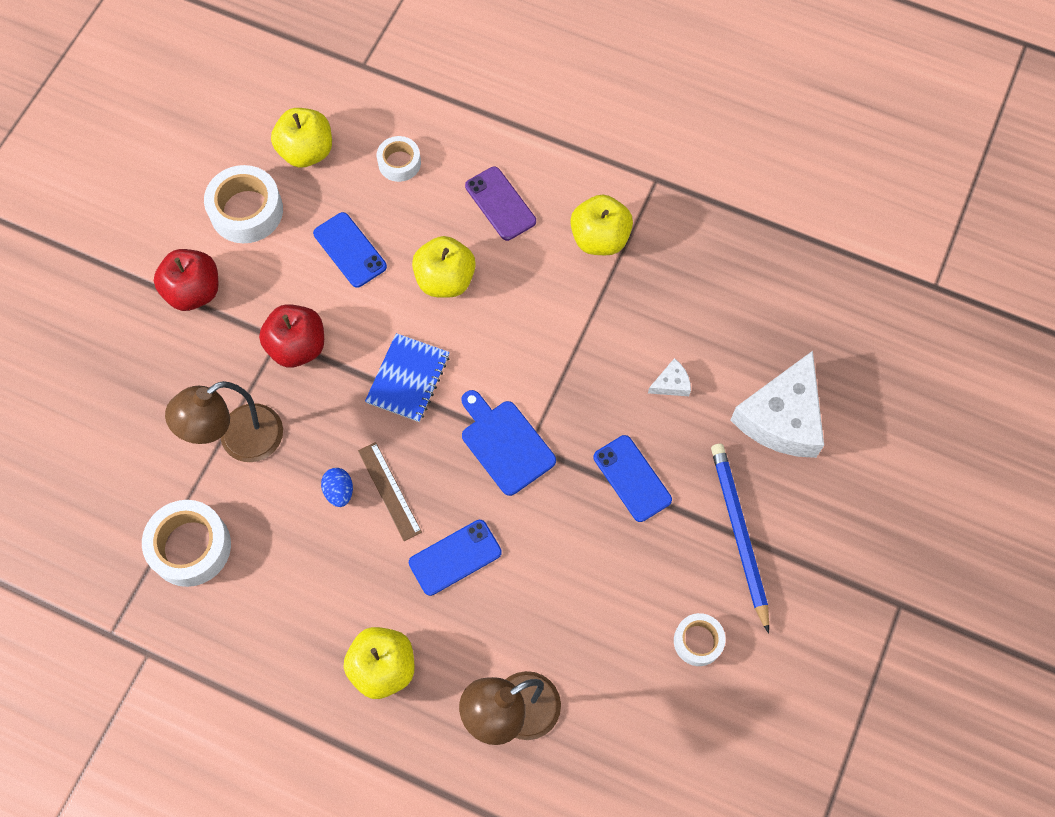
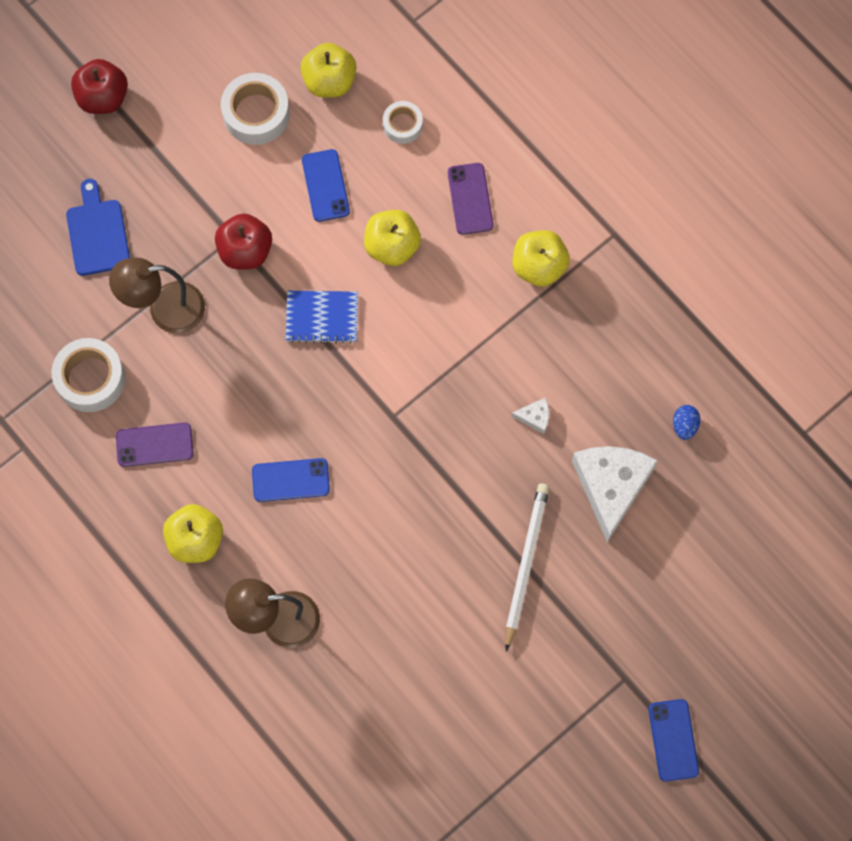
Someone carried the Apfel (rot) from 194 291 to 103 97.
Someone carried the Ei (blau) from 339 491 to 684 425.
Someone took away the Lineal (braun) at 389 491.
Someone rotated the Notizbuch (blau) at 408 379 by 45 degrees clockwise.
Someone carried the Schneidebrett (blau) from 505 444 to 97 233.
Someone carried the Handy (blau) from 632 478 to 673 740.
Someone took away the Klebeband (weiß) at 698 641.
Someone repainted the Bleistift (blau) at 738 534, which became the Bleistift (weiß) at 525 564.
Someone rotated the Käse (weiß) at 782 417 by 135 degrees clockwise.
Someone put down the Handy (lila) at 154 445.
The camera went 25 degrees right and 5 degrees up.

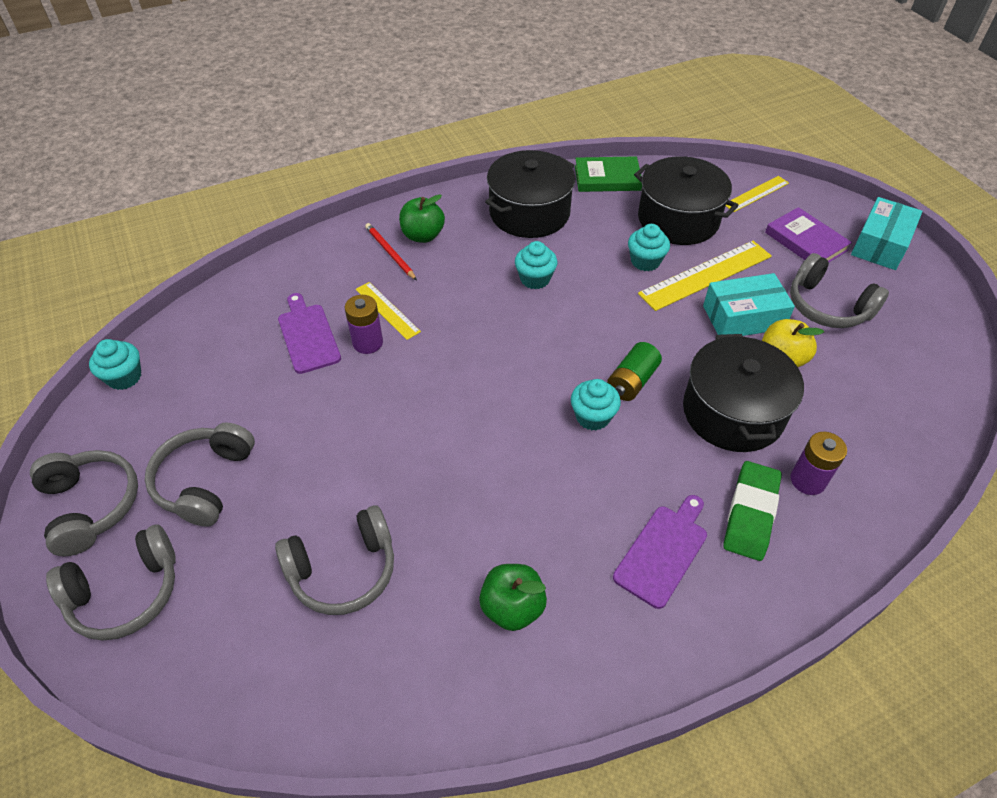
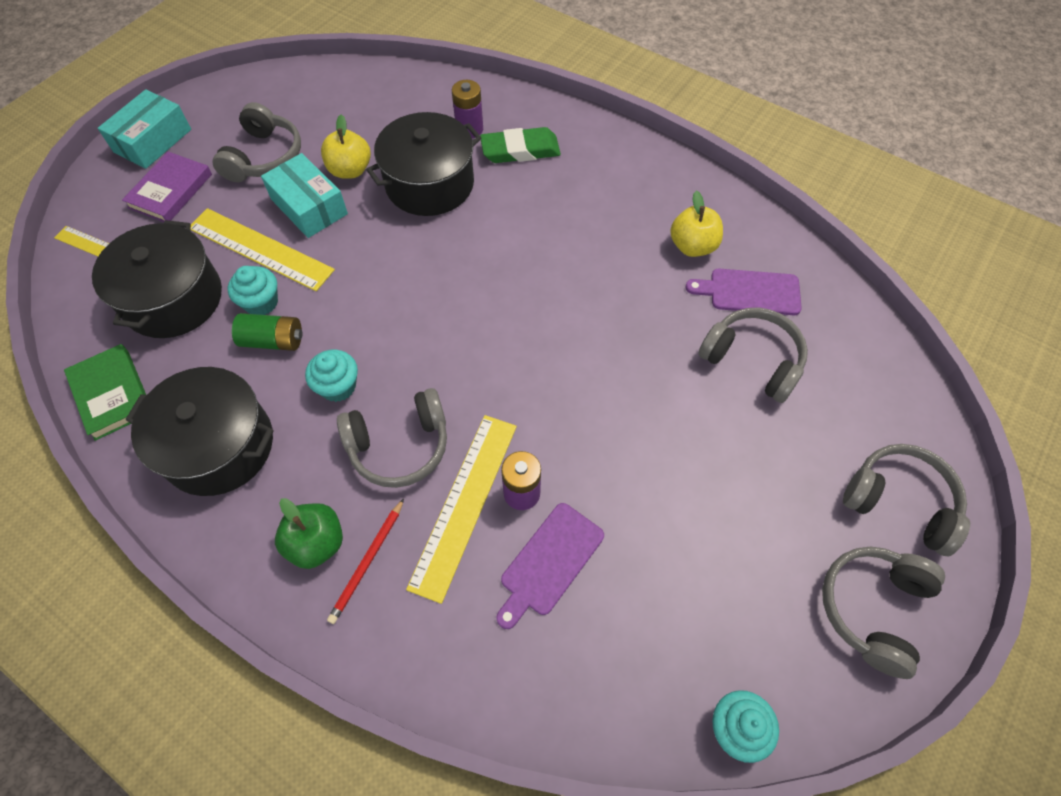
Someone carried the Kopfhörer (grau) from 205 481 to 399 446.
Someone scaled the Lineal (gelb) at 387 310 by 1.72.
Someone repainted the Apfel (grün) at 512 607, which became the Apfel (gelb) at 692 246.
Someone took away the Muffin (türkis) at 592 417.
Someone carried the Batterie (grün) from 632 381 to 273 341.
Someone carried the Schneidebrett (lila) from 663 552 to 750 292.
Someone rotated the Schachtel (türkis) at 880 244 by 60 degrees counterclockwise.
The camera went 120 degrees left and 10 degrees up.

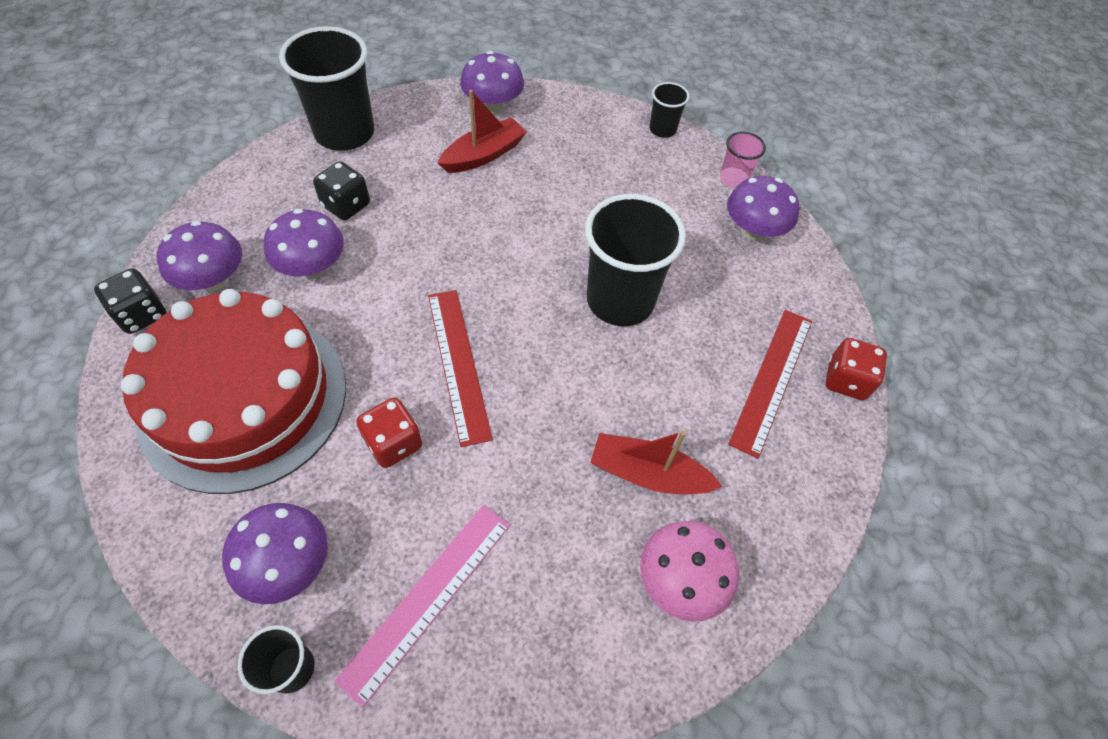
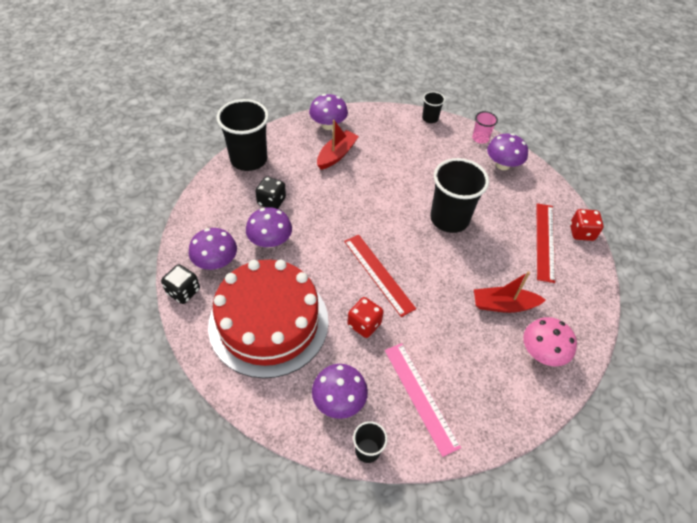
Someone rotated the Lineal (rosa) at 427 598 by 45 degrees counterclockwise.
The camera went 15 degrees left and 5 degrees down.

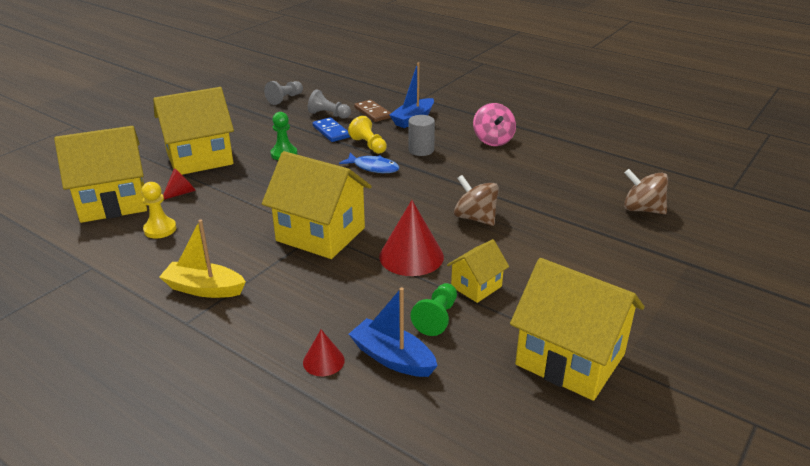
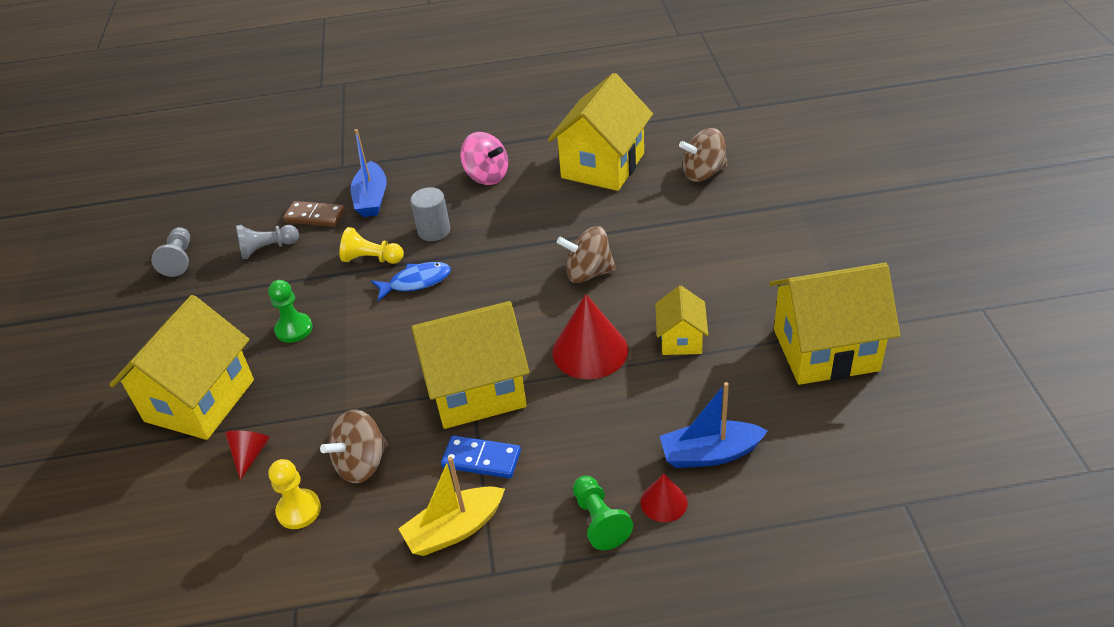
Someone carried the Haus (gelb) from 113 202 to 603 166.
Someone carried the Dominostein (blau) from 331 132 to 481 459.
Someone carried the Bauer (grün) from 437 317 to 599 521.
Someone put down the Kreisel (braun) at 361 464.
The camera went 40 degrees left and 10 degrees up.

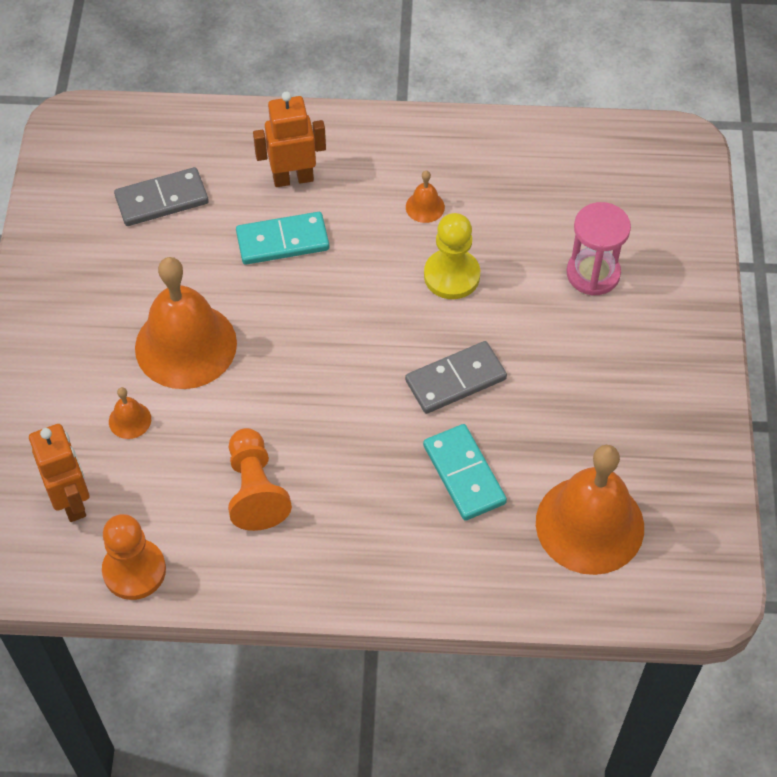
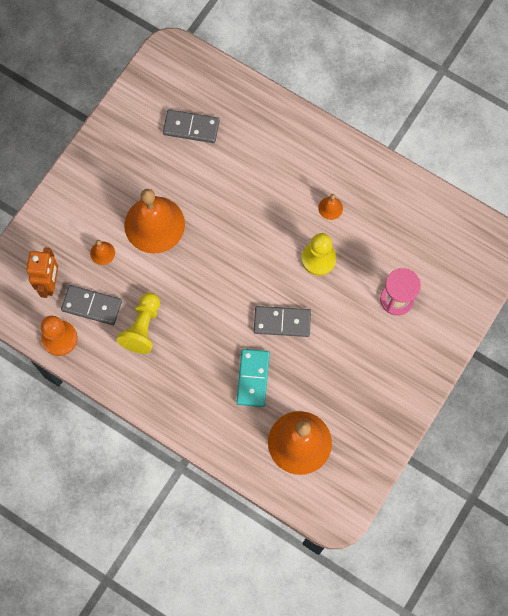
Someone repainted the Bauer (orange) at 255 490, which became the Bauer (gelb) at 143 327.
Someone took away the Dominostein (türkis) at 282 241.
Someone took away the Roboter (orange) at 293 178.
Someone put down the Dominostein (grau) at 92 305.
The camera went 30 degrees right and 15 degrees up.

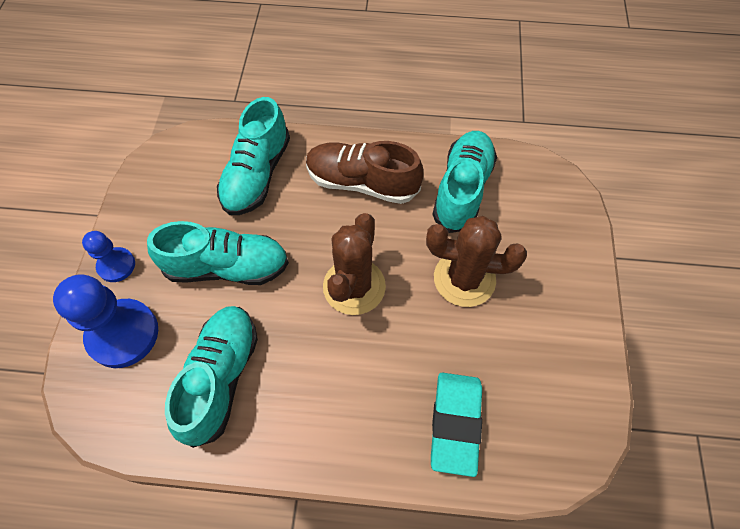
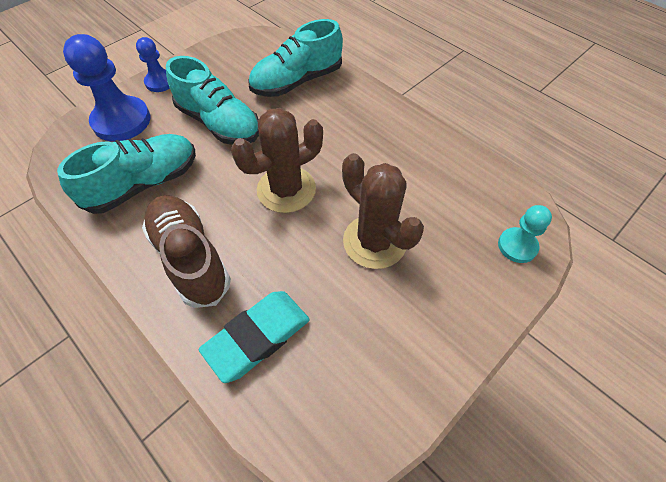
Someone carried the Schuh (braun) from 362 183 to 190 257.
Someone took away the Schuh (türkis) at 462 189.
Someone put down the Bauer (türkis) at 517 246.
The camera went 40 degrees right and 5 degrees down.

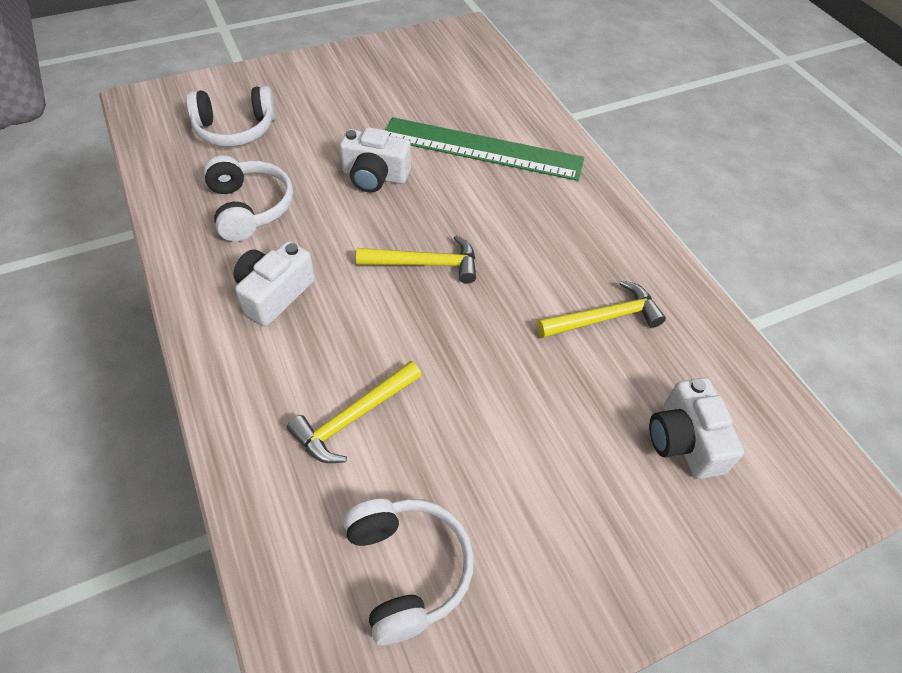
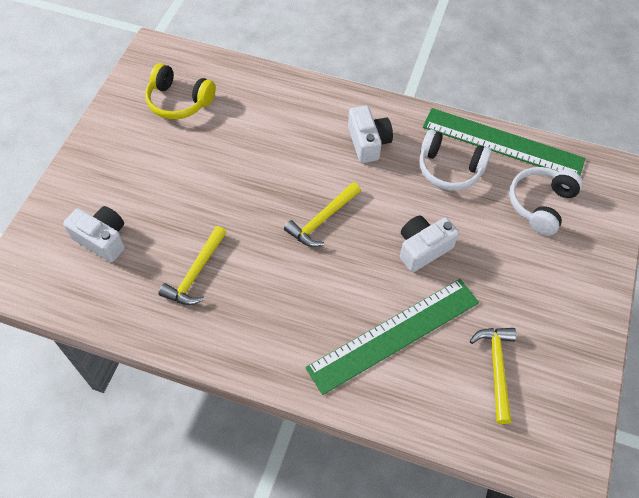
Someone carried the Hammer (gelb) from 353 417 to 496 368.
Someone repainted the Kopfhörer (weiß) at 407 569, which became the Kopfhörer (gelb) at 179 101.
Someone put down the Lineal (grün) at 502 143.
The camera went 135 degrees right and 5 degrees up.

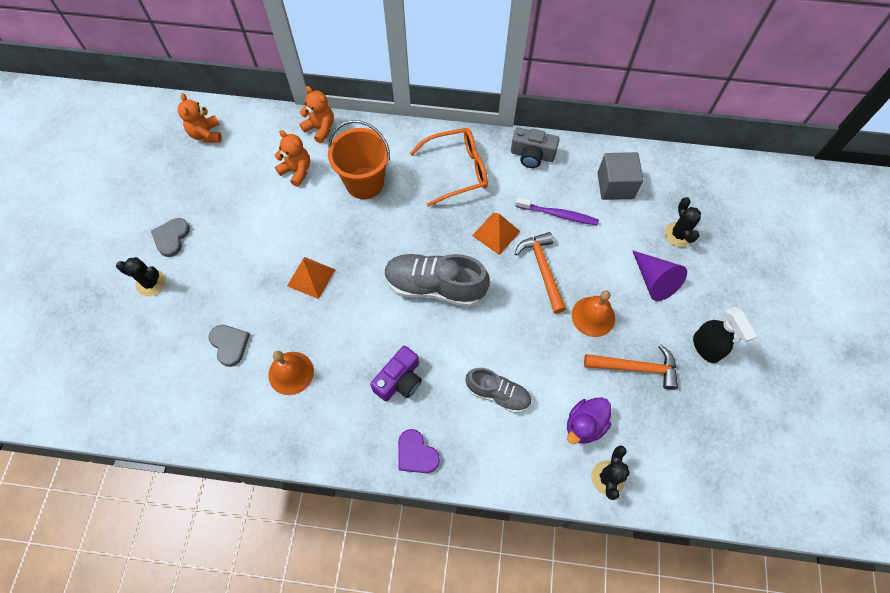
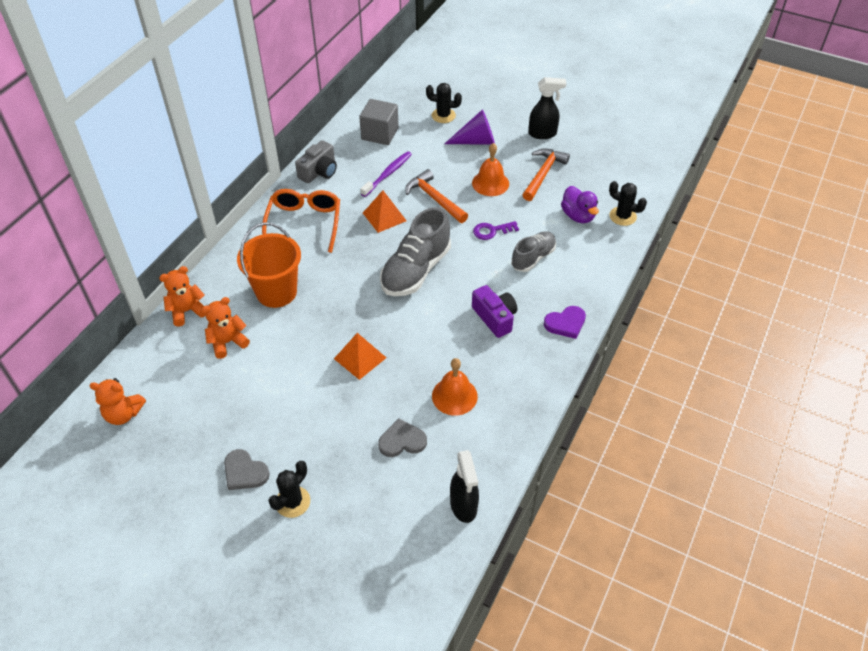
Someone rotated the Hammer (orange) at 542 270 by 45 degrees clockwise.
Someone put down the Sprühflasche (schwarz) at 463 506.
Someone put down the Schlüssel (lila) at 492 231.
The camera went 70 degrees left and 15 degrees down.

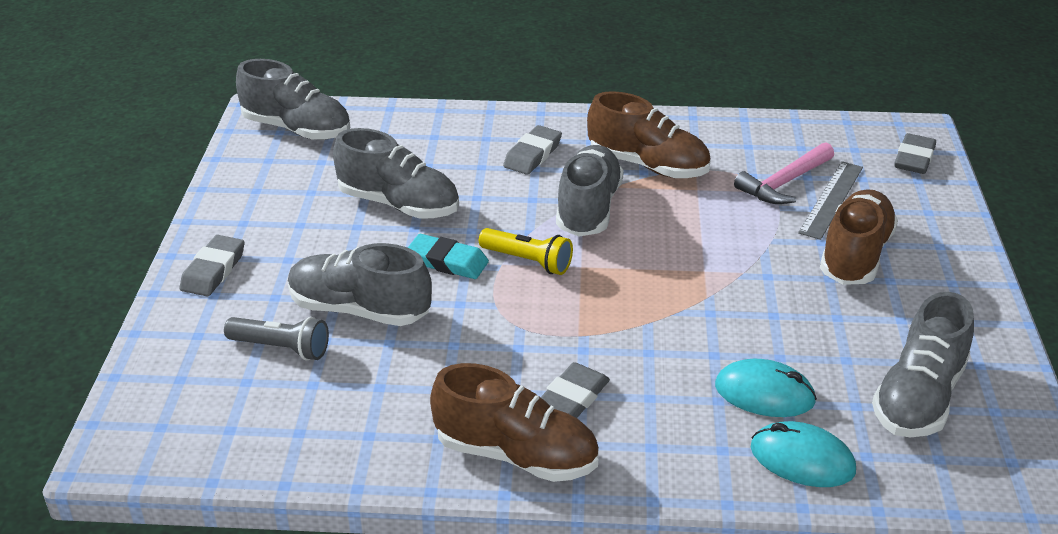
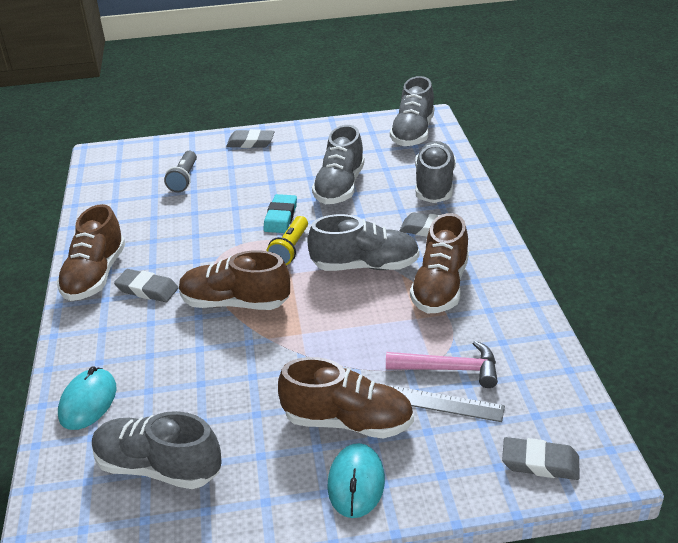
Someone carried the Schuh (grau) from 359 310 to 434 185.
Someone carried the Computermaus (türkis) from 764 393 to 356 483.
Someone rotated the Hammer (rosa) at 784 183 by 150 degrees clockwise.
Someone put down the Schuh (braun) at 235 303.
The camera went 80 degrees right and 0 degrees up.

